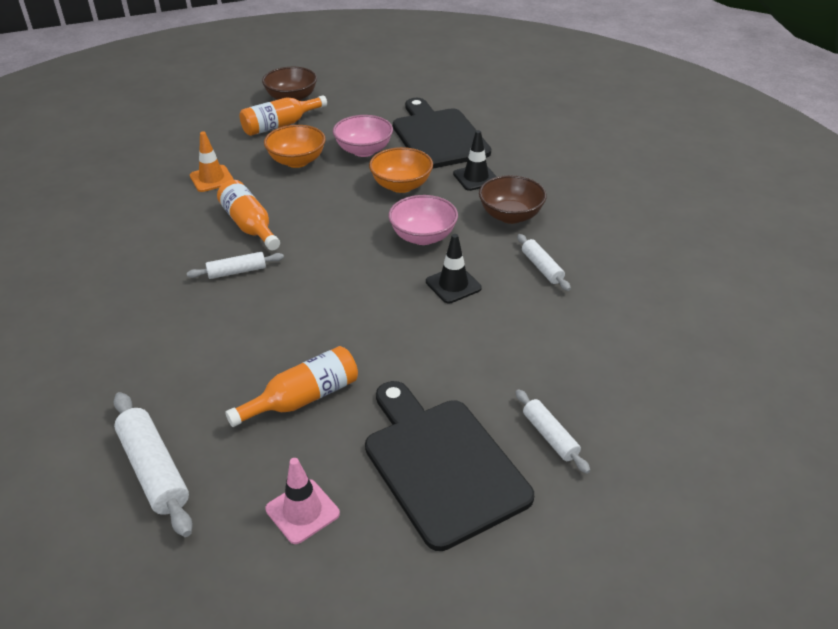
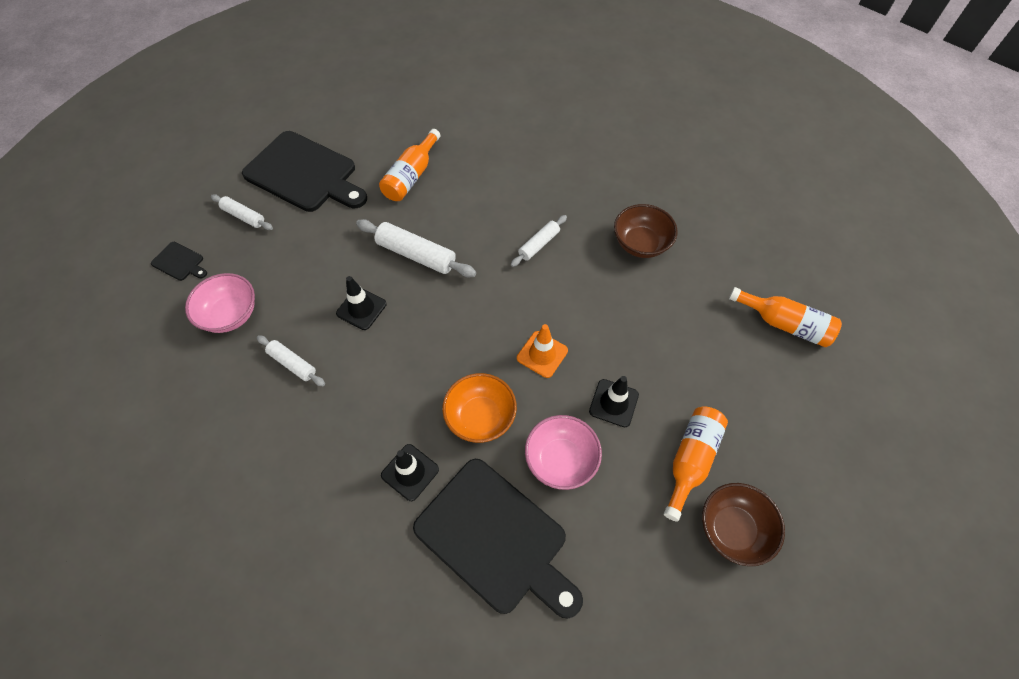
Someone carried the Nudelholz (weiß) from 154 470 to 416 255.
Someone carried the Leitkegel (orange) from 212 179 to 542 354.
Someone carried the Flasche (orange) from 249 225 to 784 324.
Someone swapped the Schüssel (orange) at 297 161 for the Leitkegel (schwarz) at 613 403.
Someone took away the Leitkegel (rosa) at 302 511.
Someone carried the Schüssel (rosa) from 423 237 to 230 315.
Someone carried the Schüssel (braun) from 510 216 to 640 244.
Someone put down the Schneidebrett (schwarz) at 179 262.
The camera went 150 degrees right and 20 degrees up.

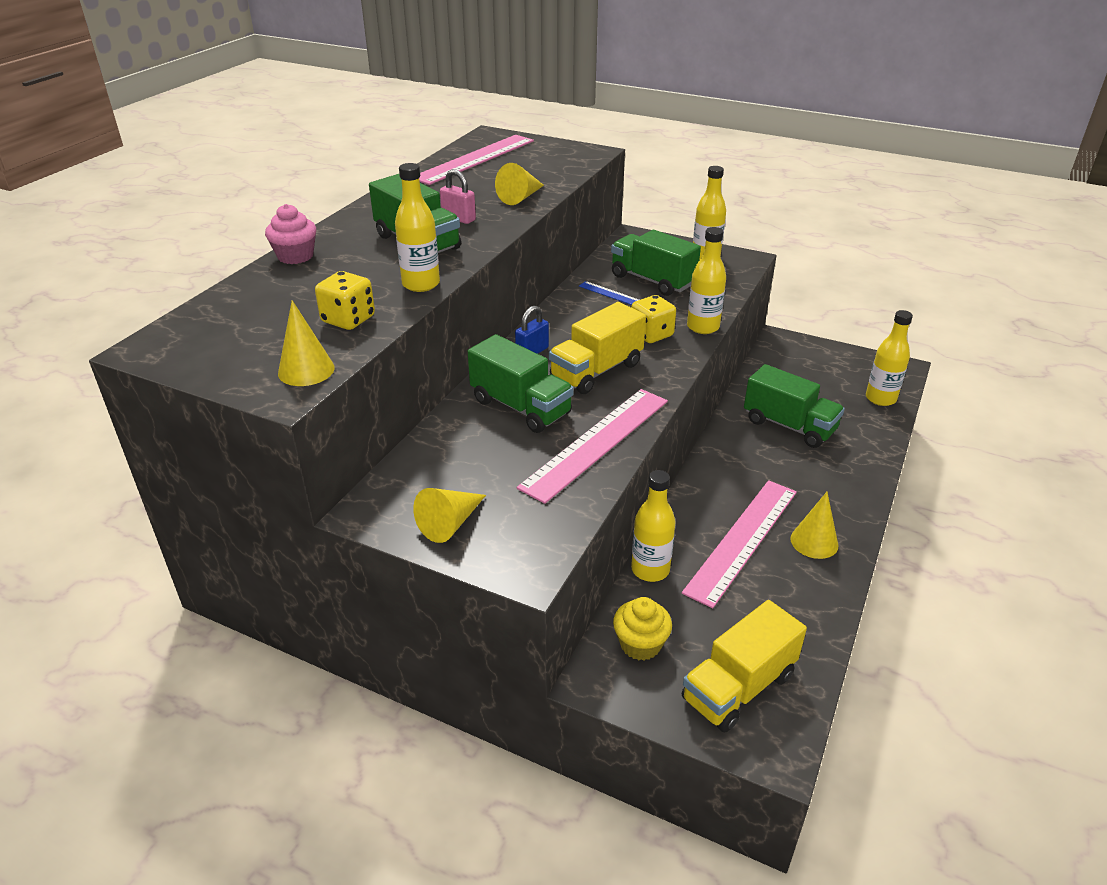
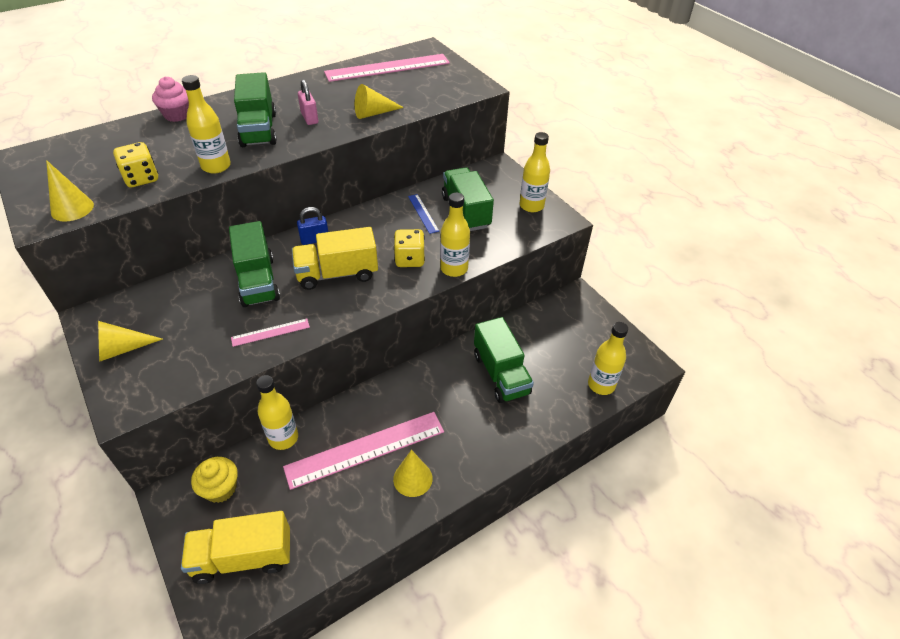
Someone scaled the Lineal (rosa) at 596 442 by 0.47.
The camera went 30 degrees right and 10 degrees up.

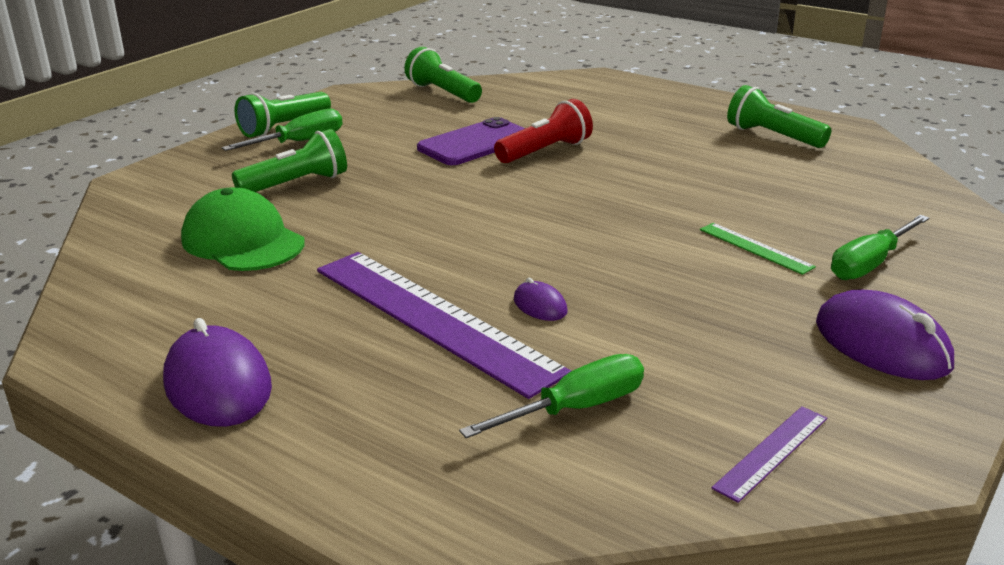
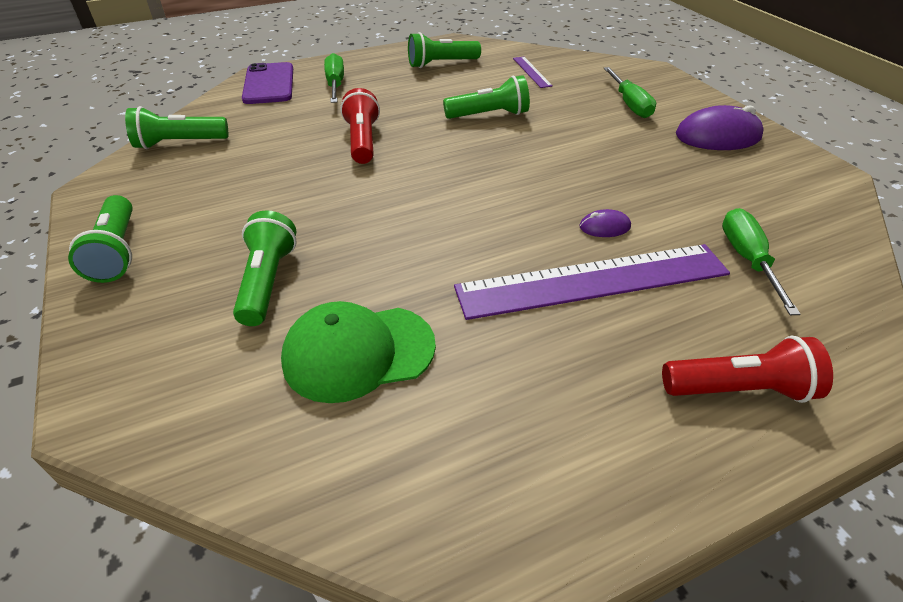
Someone took away the Computermaus (lila) at 217 384.
Someone carried the Schraubenzieher (grün) from 299 142 to 335 84.
Someone carried the Handy (lila) from 475 143 to 269 84.
Someone took away the Lineal (grün) at 755 248.
Someone carried the Lineal (lila) from 771 452 to 531 72.
Someone put down the Taschenlampe (grün) at 489 115.
Someone put down the Taschenlampe (rot) at 739 389.
The camera went 60 degrees left and 15 degrees up.

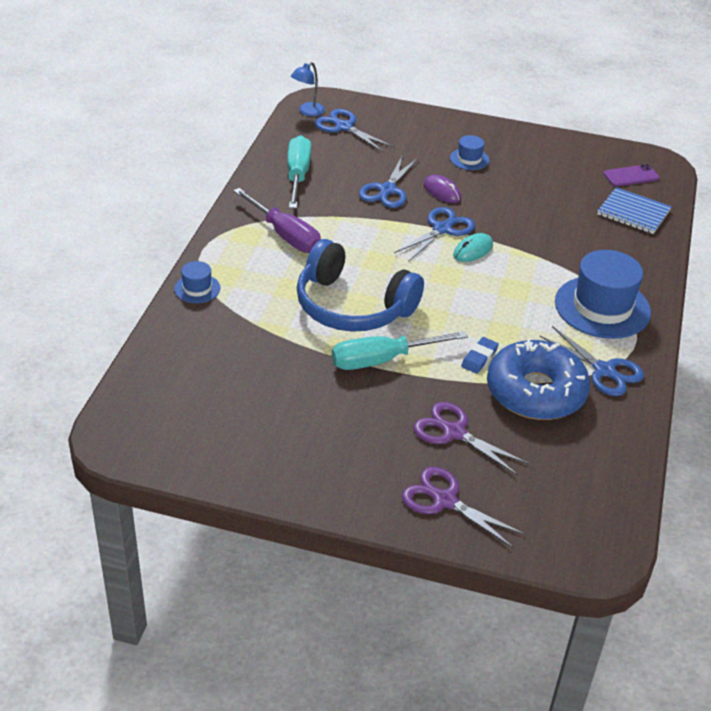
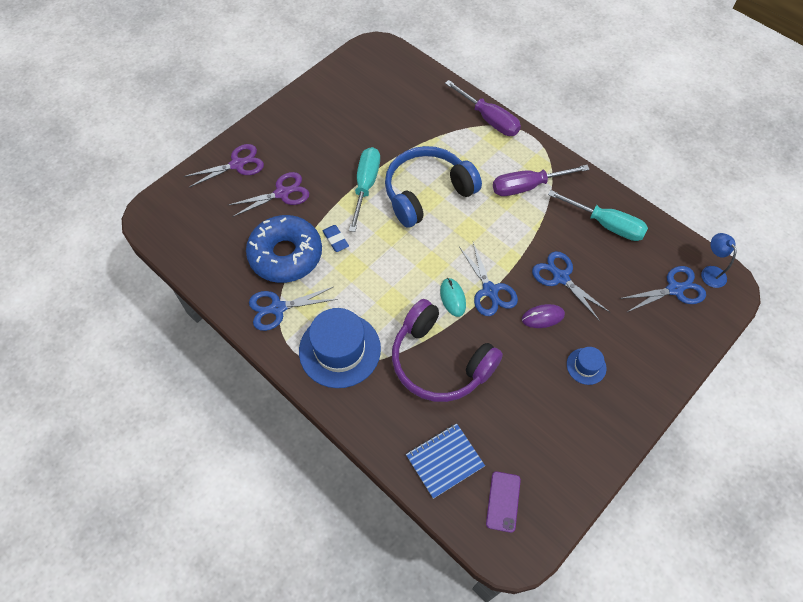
Someone swapped the Hut (blau) at 197 288 for the Schraubenzieher (lila) at 489 119.
Someone put down the Kopfhörer (lila) at 439 361.
The camera went 120 degrees right and 20 degrees up.

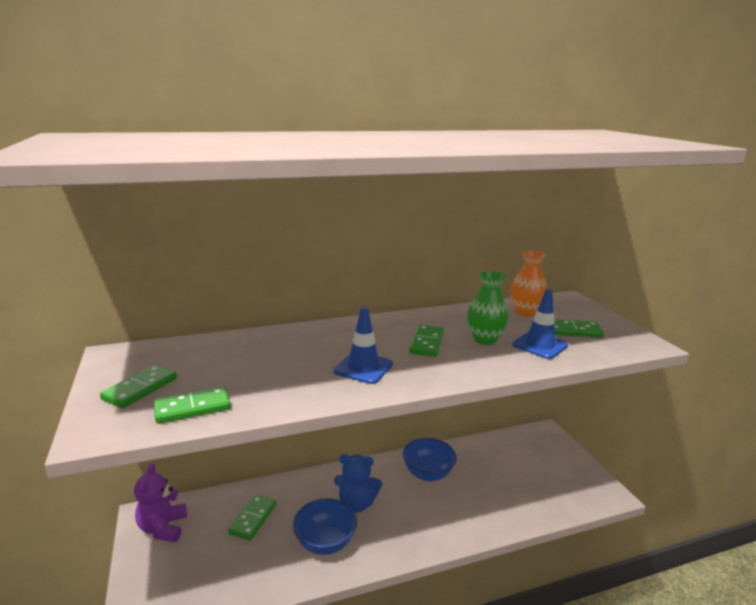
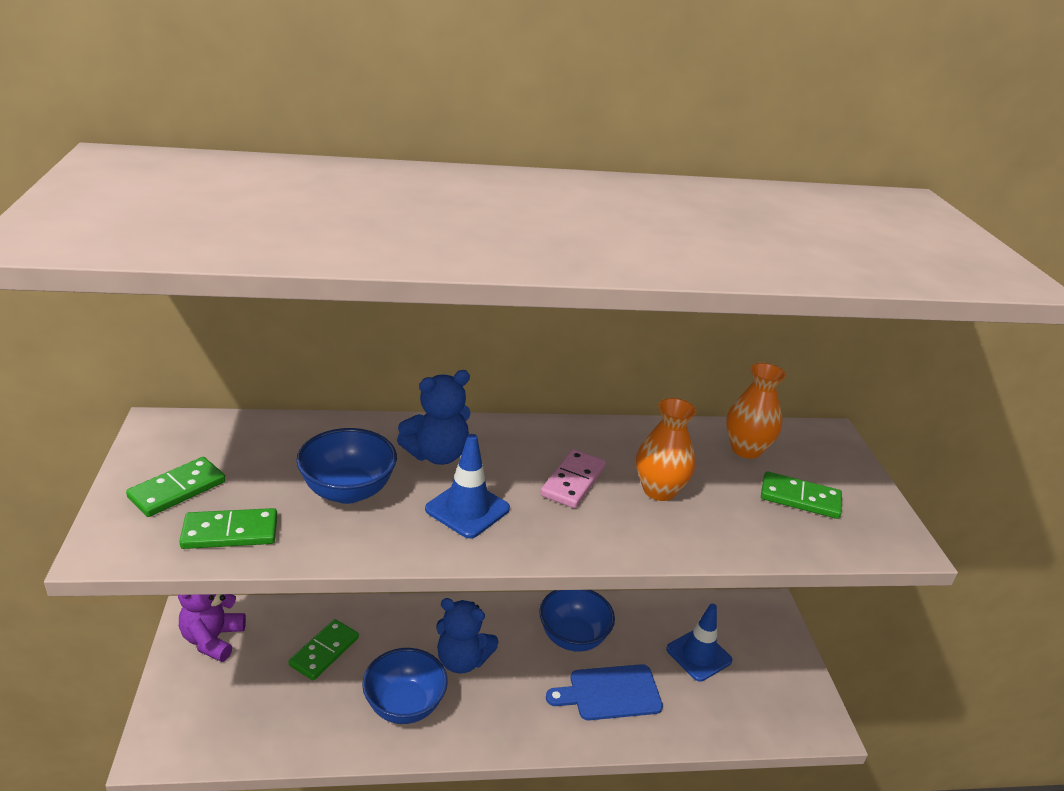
Someone repainted the Dominostein (grün) at 426 343, which became the Dominostein (rosa) at 573 481.
Someone repainted the Vase (grün) at 484 339, which became the Vase (orange) at 659 490.
Someone carried the Leitkegel (blau) from 540 345 to 698 655.
Someone put down the Schüssel (blau) at 348 491.
Someone put down the Teddybär (blau) at 437 455.
Someone put down the Schneidebrett (blau) at 610 693.
The camera went 10 degrees right and 10 degrees up.

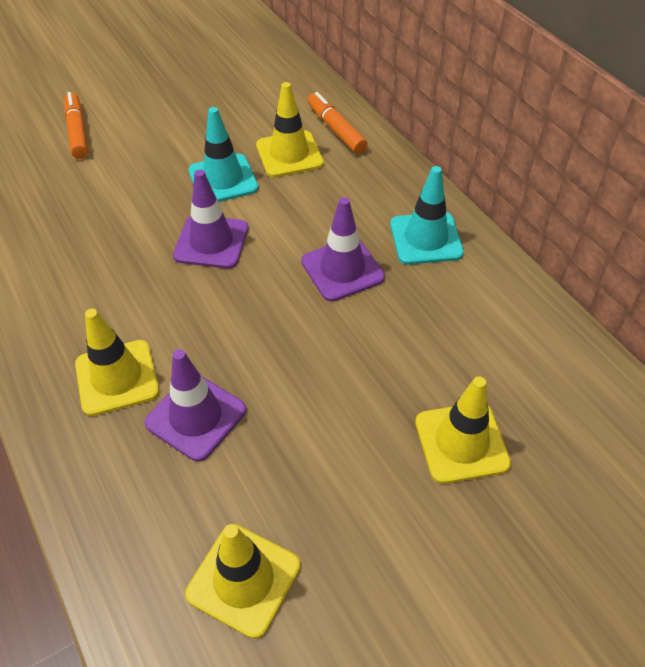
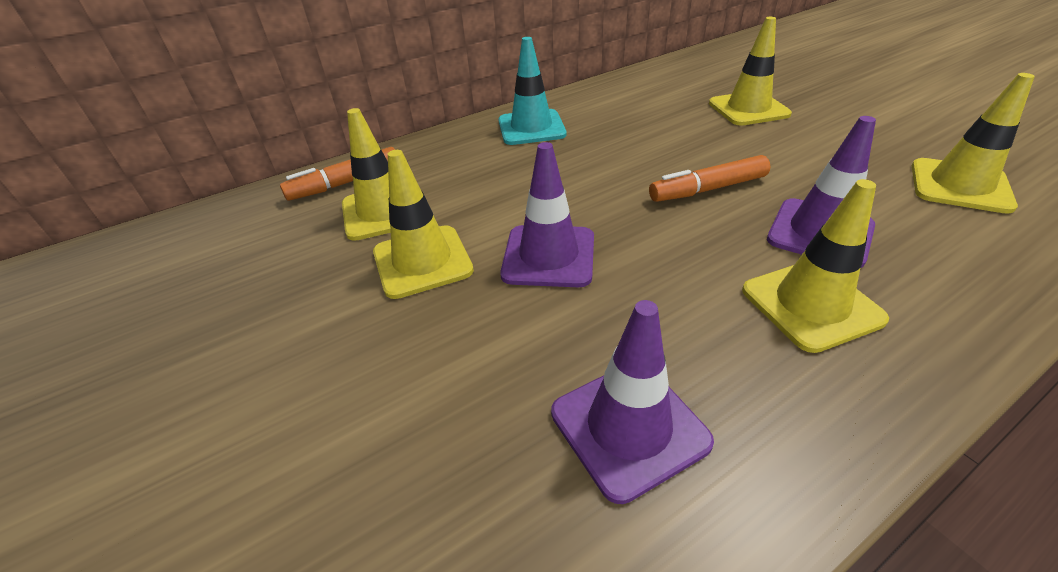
Someone carried the Filzstift (orange) from 77 132 to 707 189.
Someone repainted the Leitkegel (türkis) at 223 179, which became the Leitkegel (gelb) at 422 261.
Someone carried the Leitkegel (lila) from 342 269 to 629 427.
The camera went 90 degrees left and 10 degrees down.

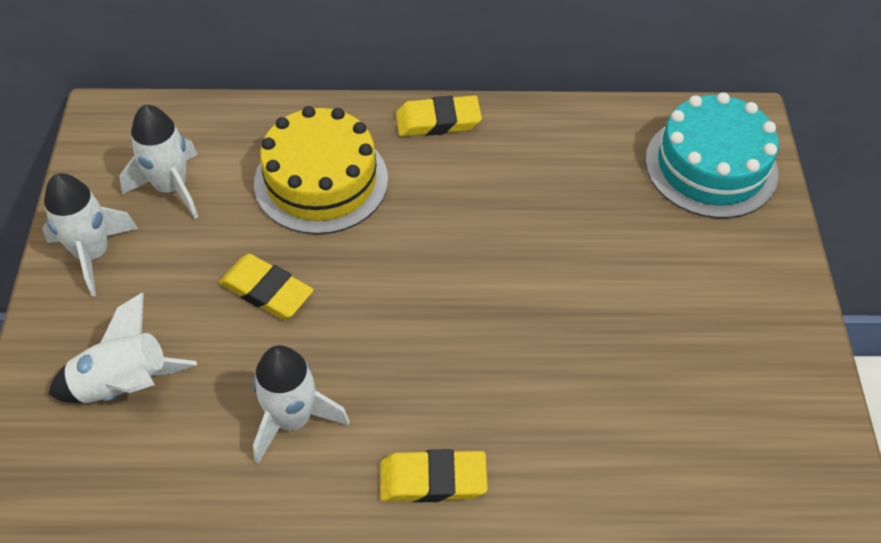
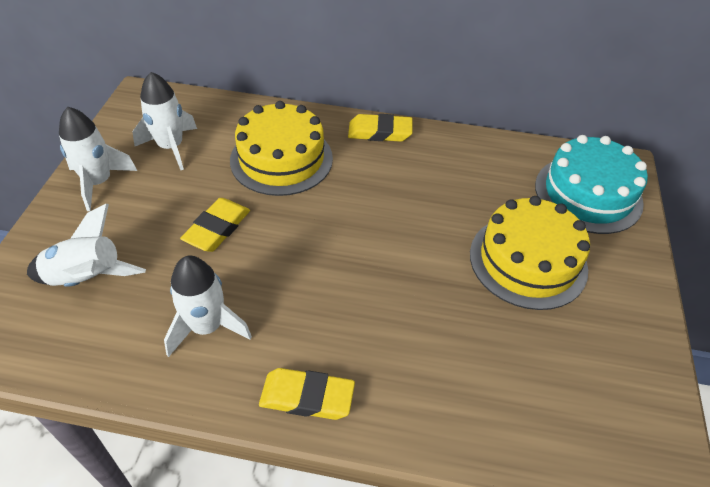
Someone rotated the Radiergummi (gelb) at 266 291 by 75 degrees clockwise.
Someone put down the Kuchen (gelb) at 528 261.
The camera went 10 degrees right and 5 degrees down.

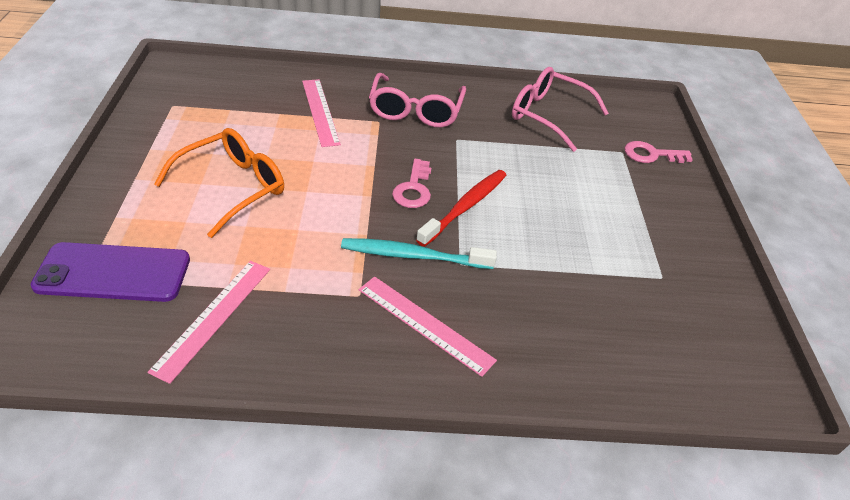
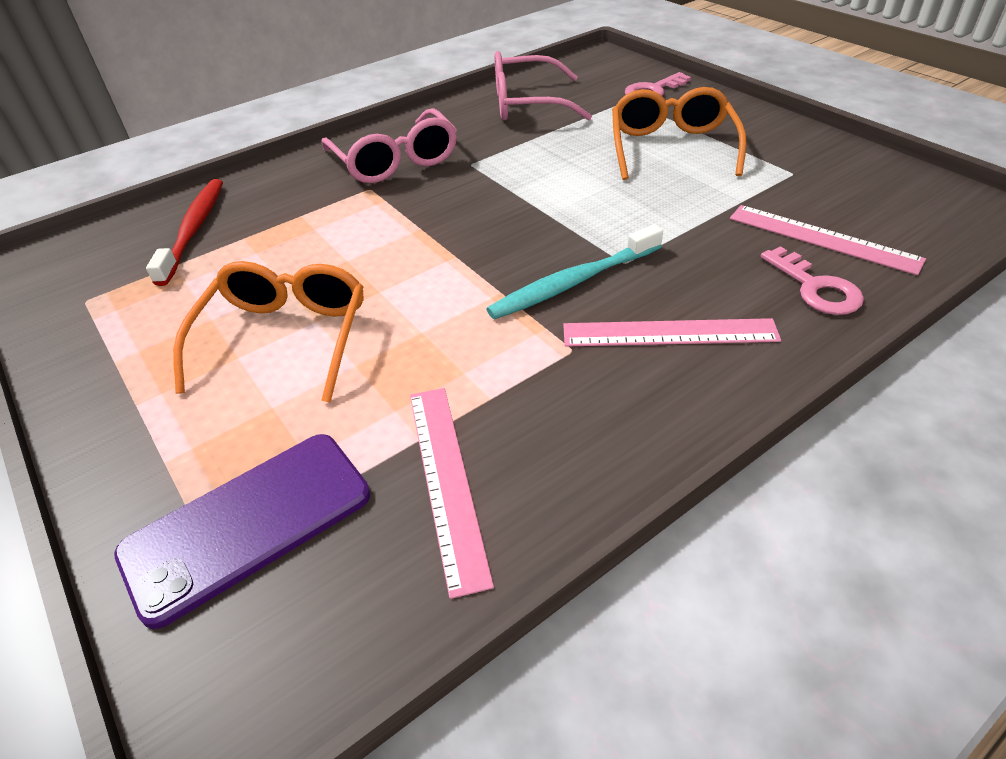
Someone carried the Lineal (rosa) from 320 111 to 822 238.
Someone carried the Schlüssel (rosa) from 413 189 to 815 287.
Someone carried the Zahnbürste (rot) from 465 207 to 193 230.
Someone put down the Brille (orange) at 671 147.
The camera went 30 degrees left and 0 degrees up.

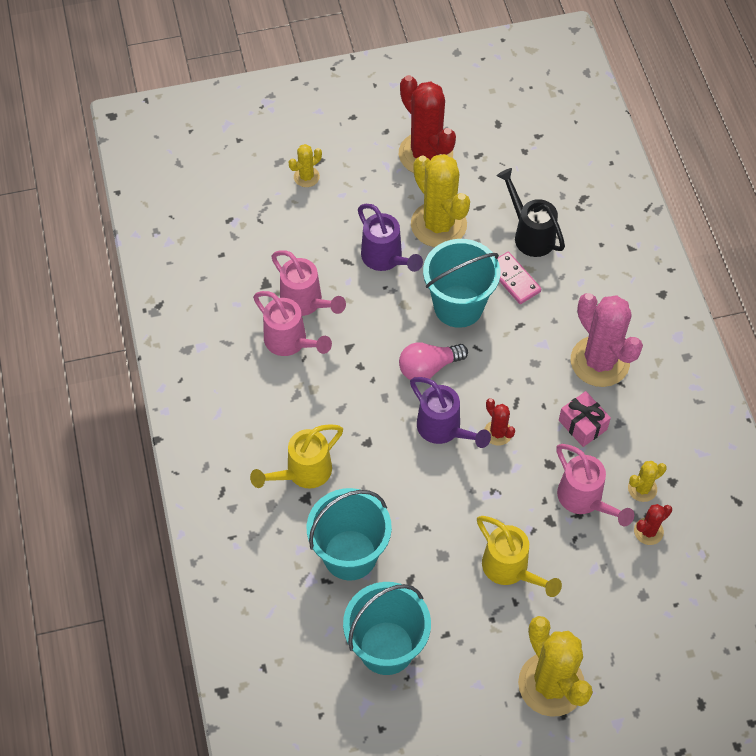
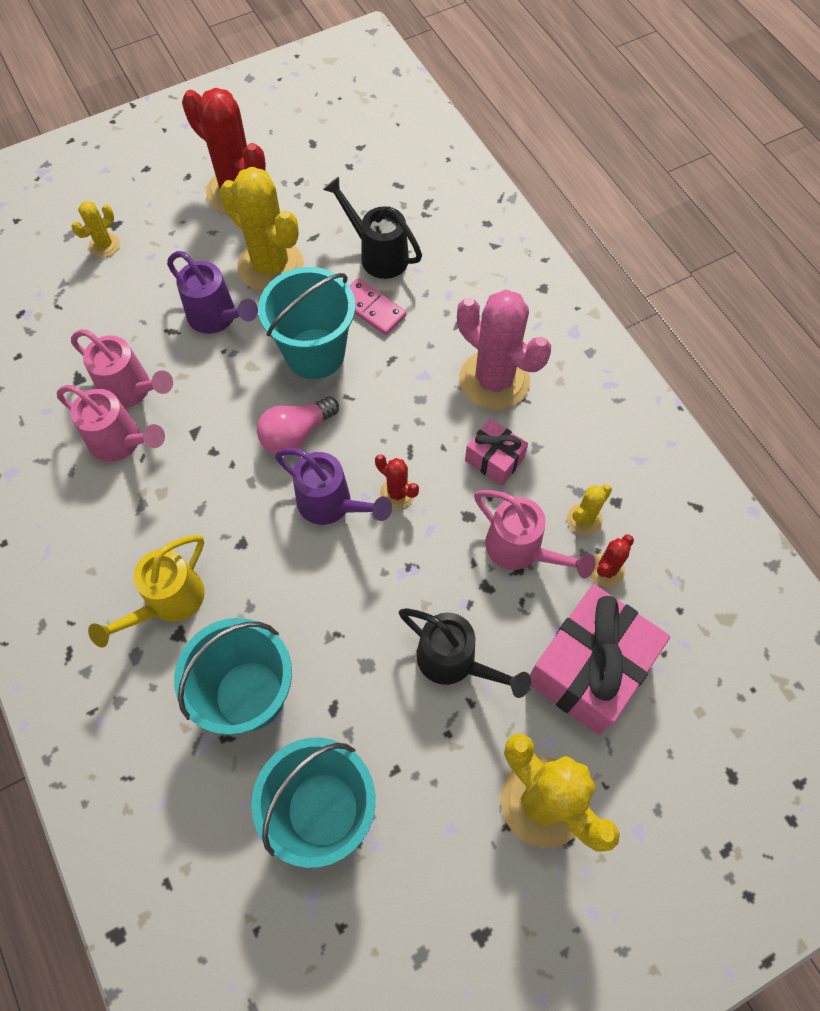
Someone repainted the Gießkanne (gelb) at 510 569, which became the Gießkanne (schwarz) at 454 662.
Someone put down the Geschenk (rosa) at 589 668.
The camera went 15 degrees left and 5 degrees up.

